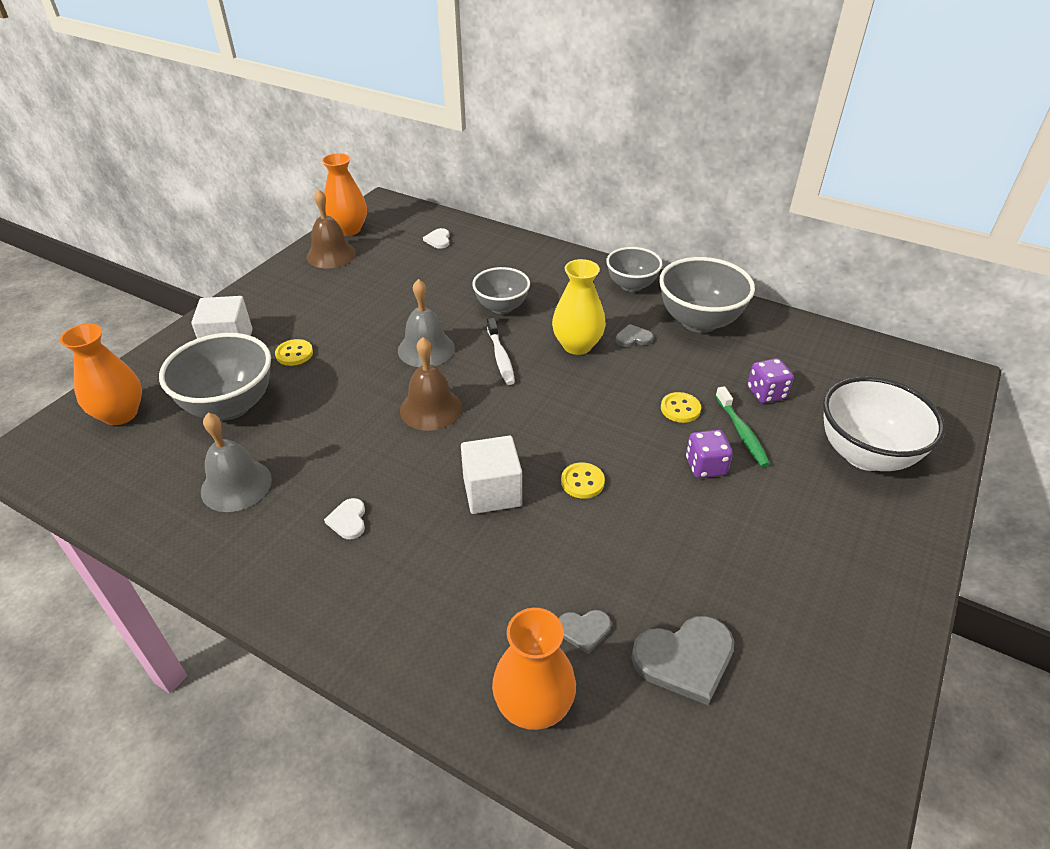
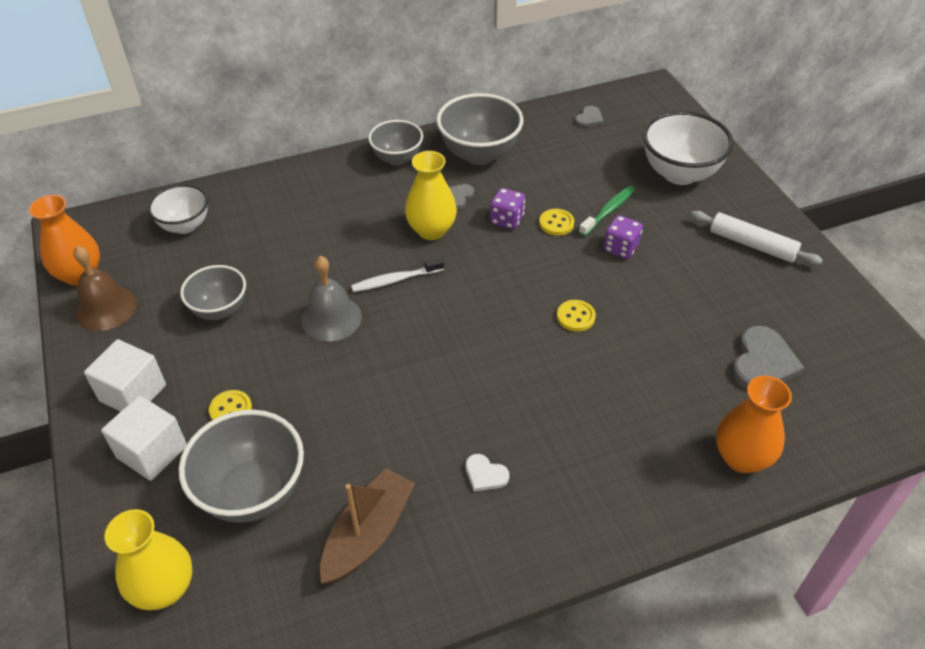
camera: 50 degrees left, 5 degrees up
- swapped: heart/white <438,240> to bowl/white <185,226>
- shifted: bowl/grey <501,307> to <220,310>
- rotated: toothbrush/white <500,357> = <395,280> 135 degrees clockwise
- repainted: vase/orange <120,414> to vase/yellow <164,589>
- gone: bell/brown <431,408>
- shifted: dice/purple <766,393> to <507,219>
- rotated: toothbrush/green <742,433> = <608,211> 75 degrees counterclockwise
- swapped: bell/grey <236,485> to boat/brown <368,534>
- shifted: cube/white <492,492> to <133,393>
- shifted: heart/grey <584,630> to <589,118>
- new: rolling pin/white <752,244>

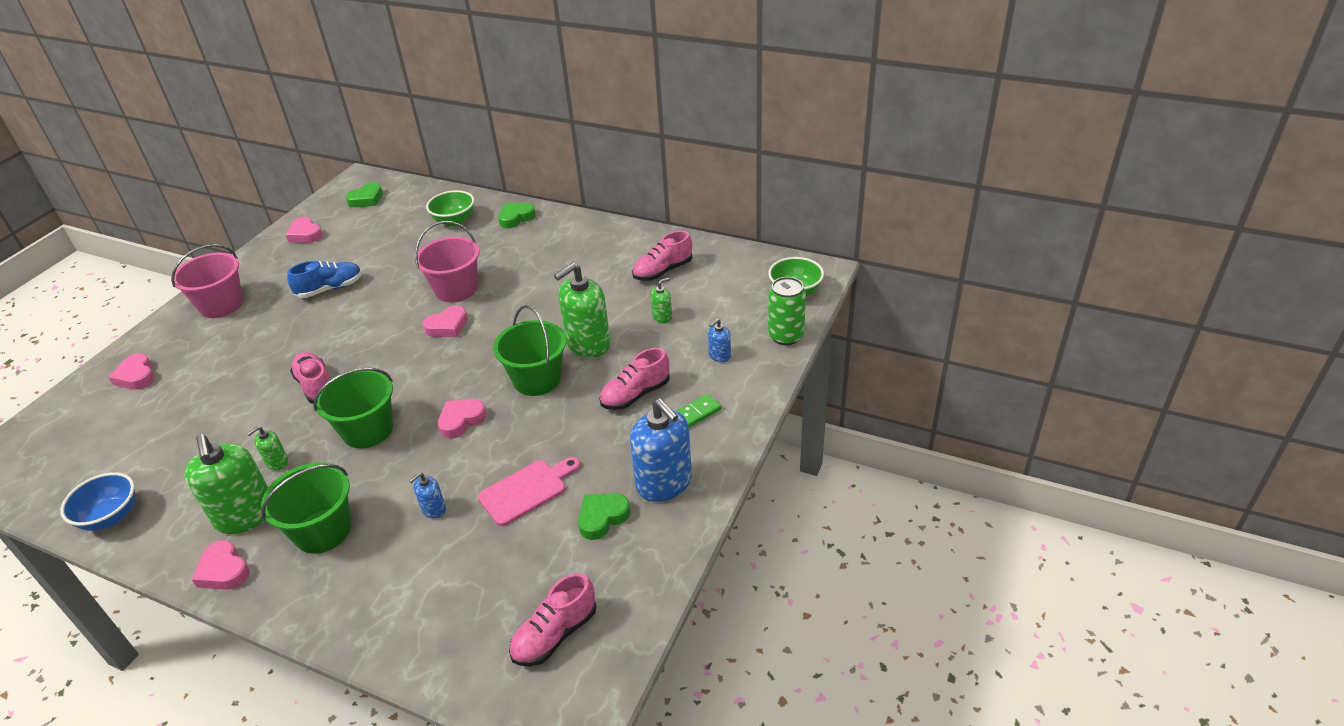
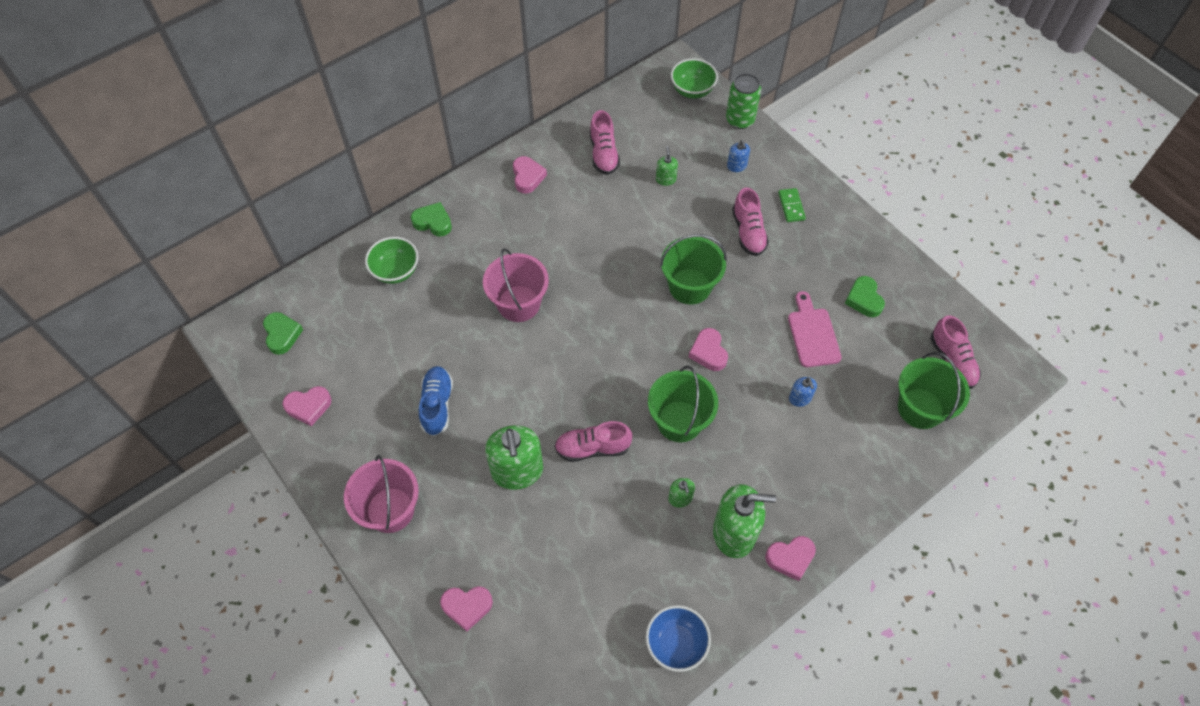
camera: 65 degrees left, 20 degrees up
- rotated: heart/green <516,218> = <433,222> 120 degrees clockwise
- shifted: soap dispenser/green <588,344> to <517,471>
- shifted: heart/pink <447,326> to <527,177>
- gone: soap dispenser/blue <664,483>
- shifted: bucket/green <323,531> to <920,408>

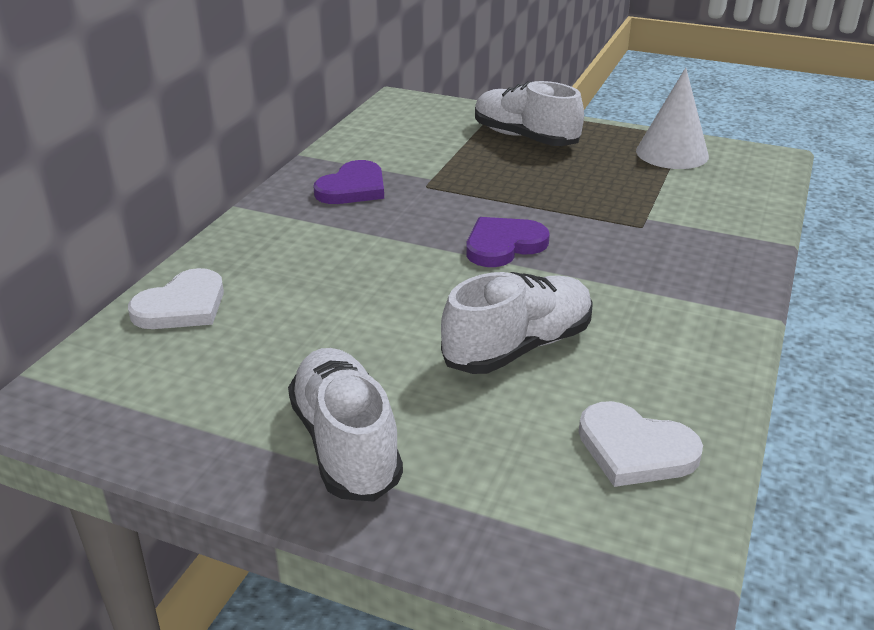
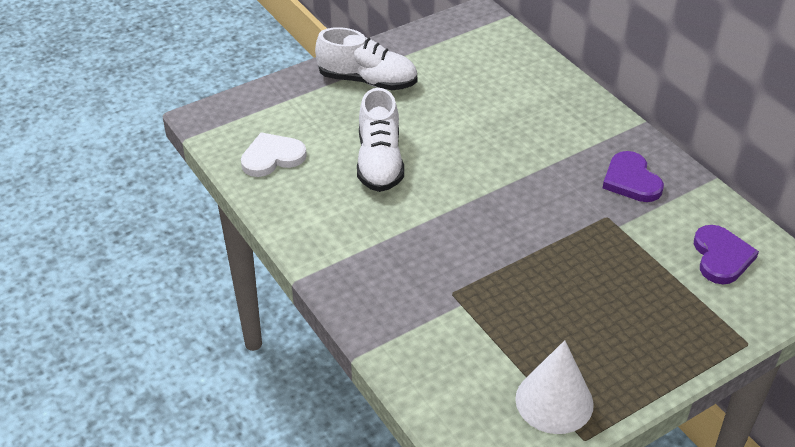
camera: 125 degrees right, 10 degrees up
- gone: shoe/white <524,138>
- shifted: heart/purple <503,245> to <721,257>
- gone: heart/white <182,306>

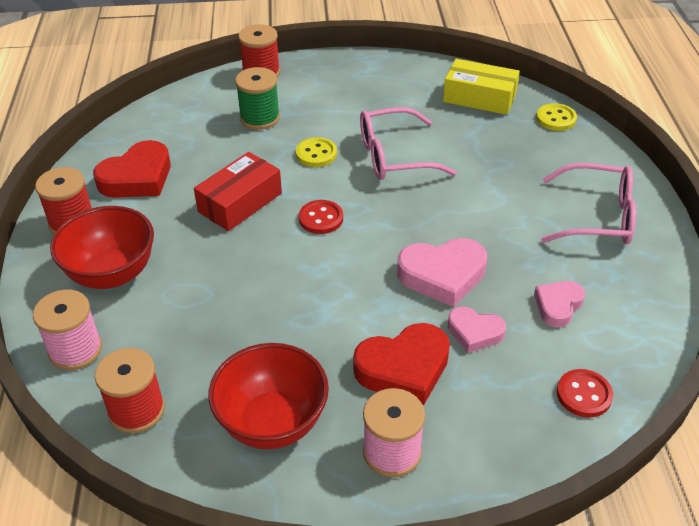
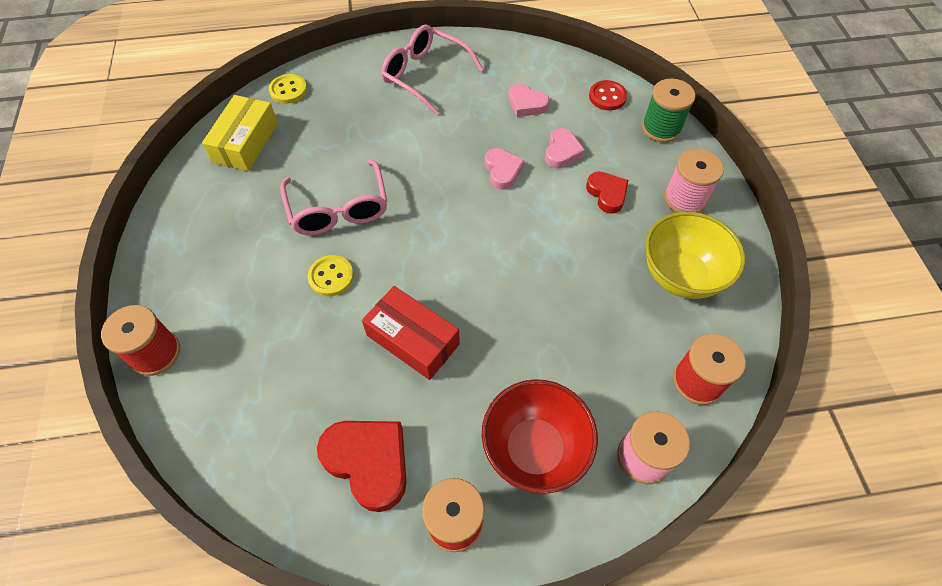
camera: 95 degrees left, 15 degrees up
- shifted: spool/green <260,118> to <661,128>
- rotated: glasses/pink <598,217> = <424,75> 60 degrees counterclockwise
- gone: button/red <321,218>
- scaled: heart/pink <442,275> = <502,171> x0.60
- scaled: heart/red <404,368> = <607,194> x0.60
- repainted: bowl/red <272,422> to bowl/yellow <681,275>

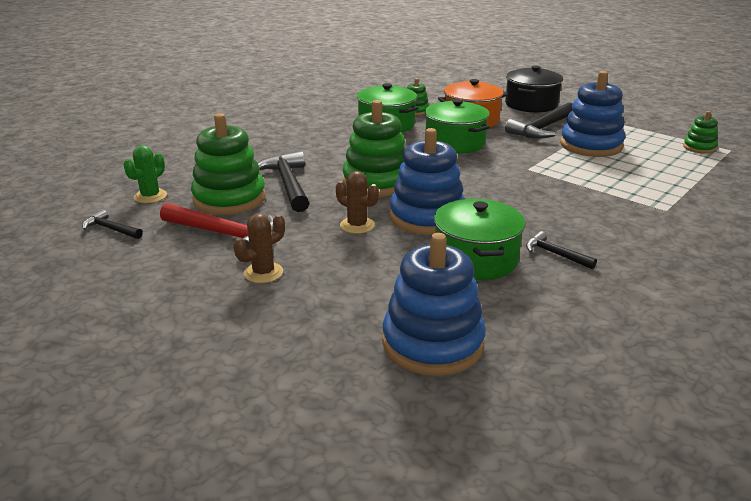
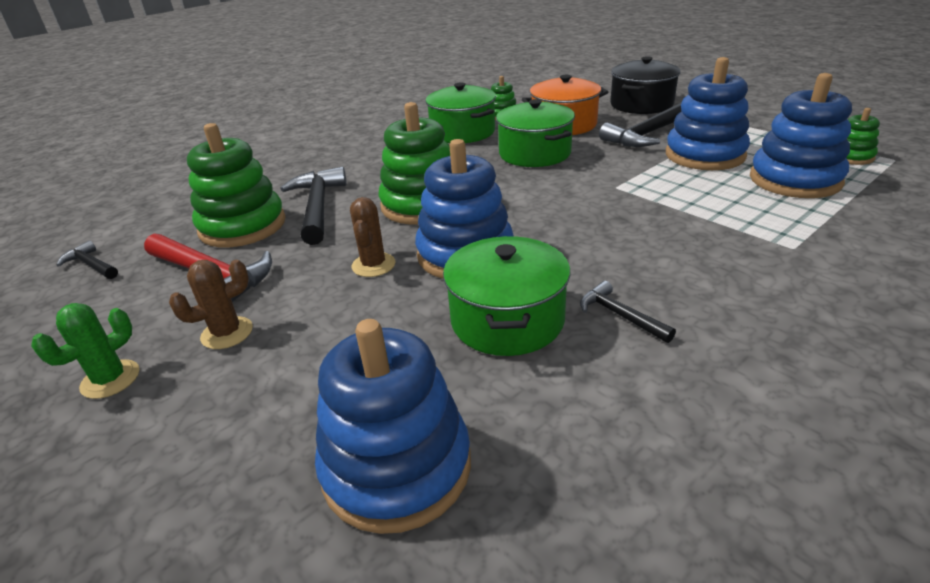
camera: 10 degrees right, 5 degrees up
- shifted: cactus/green <150,196> to <110,379>
- rotated: cactus/brown <357,225> = <373,265> 45 degrees clockwise
- new: stacking toy/blue <795,180>

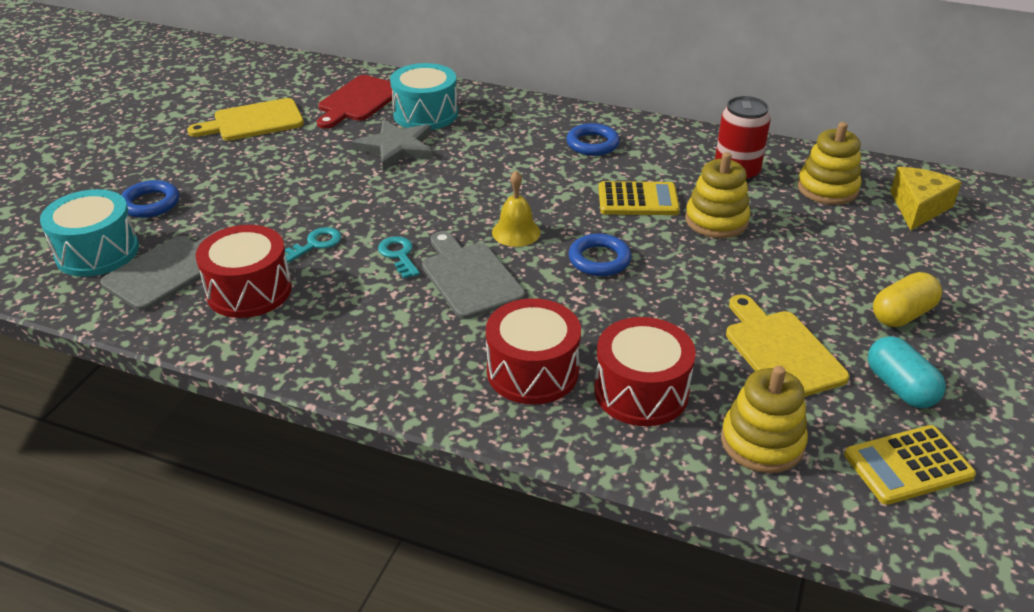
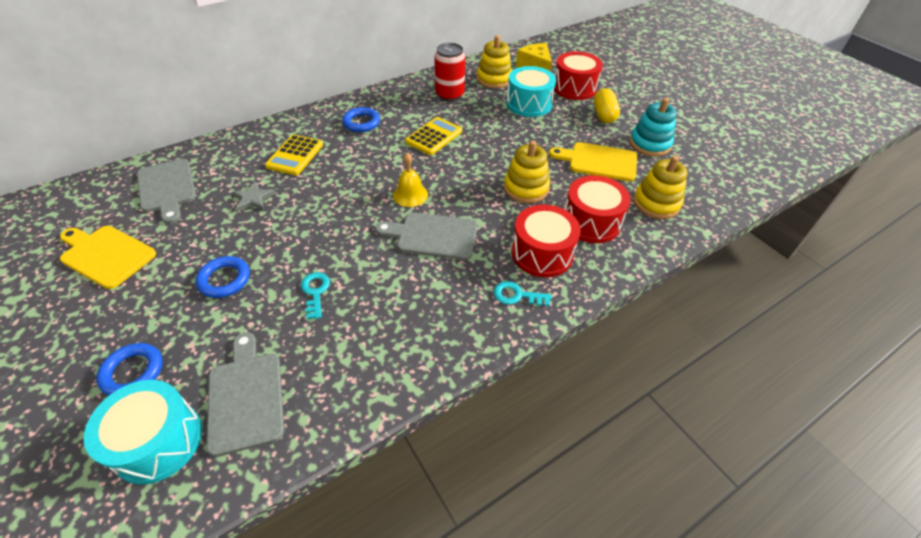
camera: 55 degrees left, 10 degrees up
- shifted: drum/turquoise <425,114> to <529,104>
- repainted: cutting board/red <358,101> to cutting board/grey <167,188>
- rotated: cutting board/yellow <253,121> = <105,255> 105 degrees clockwise
- scaled: star/grey <396,148> = <253,199> x0.61
- shifted: stacking toy/yellow <716,220> to <526,188>
- shifted: drum/red <249,291> to <574,88>
- shifted: ring/blue <599,259> to <224,280>
- shifted: key/turquoise <399,255> to <517,295>
- swapped: capsule/turquoise <900,387> to stacking toy/turquoise <649,144>
- shifted: calculator/yellow <908,466> to <295,155>

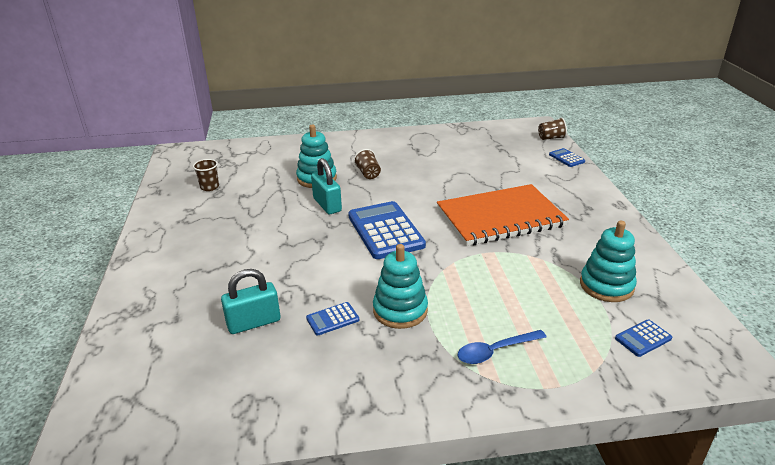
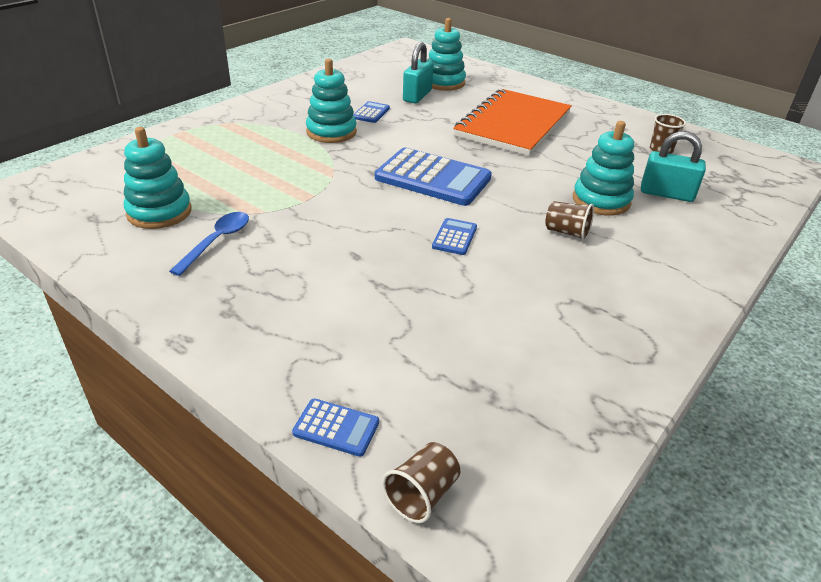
camera: 135 degrees right, 5 degrees up
- shifted: padlock/turquoise <327,205> to <666,194>
- shifted: notebook/orange <500,217> to <513,125>
- shifted: calculator/blue <643,338> to <454,237>
- shifted: spoon/blue <494,351> to <217,241>
- new: stacking toy/turquoise <443,82>

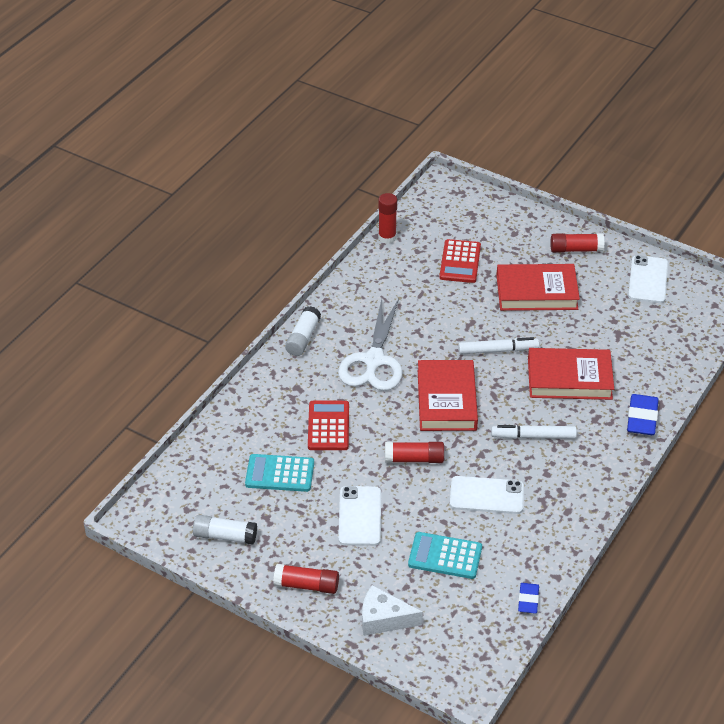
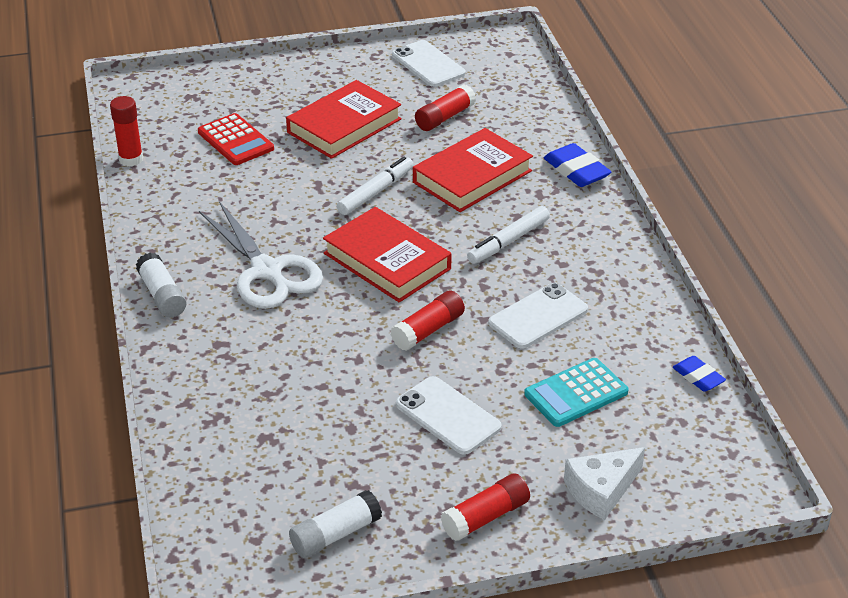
camera: 45 degrees left, 5 degrees down
- shifted: glue stick/red <576,249> to <445,117>
- gone: calculator/red <328,426>
- gone: calculator/turquoise <279,474>

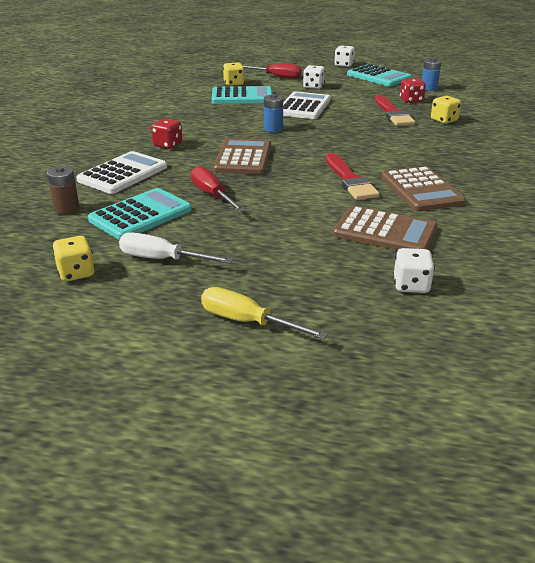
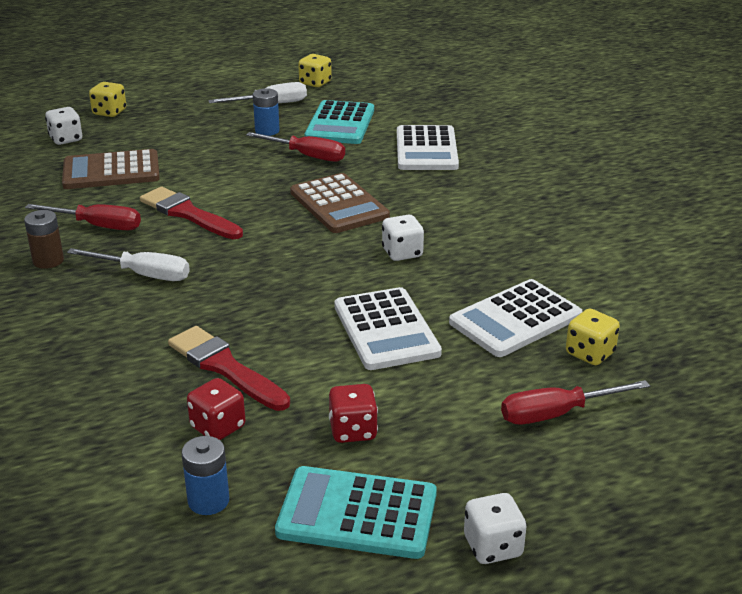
camera: 145 degrees right, 0 degrees up
- shifted: dice/white <313,87> to <402,253>
- repainted: calculator/turquoise <242,96> to calculator/white <515,319>
- shifted: battery/blue <273,129> to <267,131>
- shifted: dice/yellow <444,120> to <109,112>
- shifted: dice/red <168,145> to <353,431>
- shifted: battery/brown <66,209> to <48,261>
- swapped: calculator/brown <421,190> to screwdriver/red <98,226>
- gone: screwdriver/yellow <247,322>
- new: screwdriver/white <143,274>

